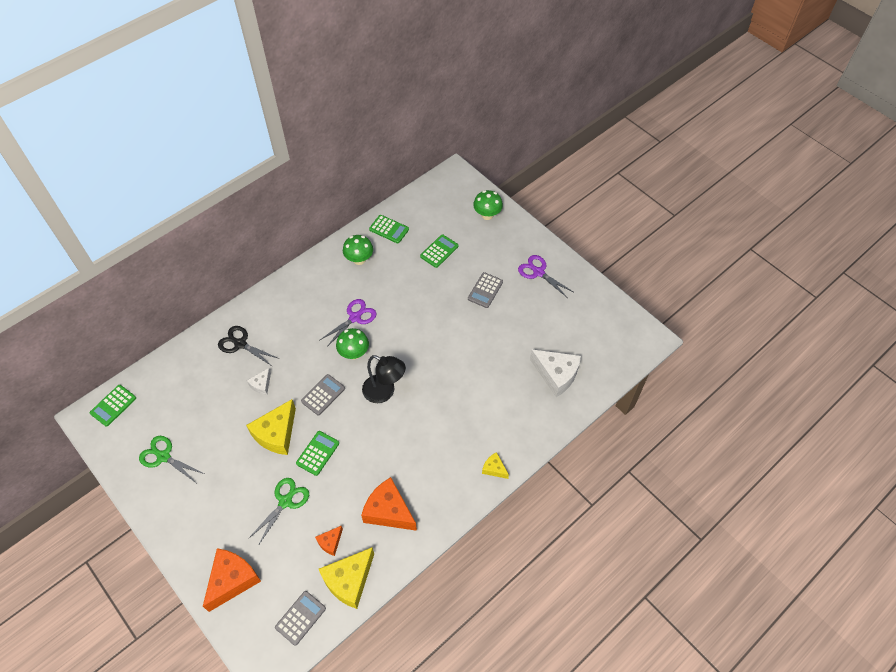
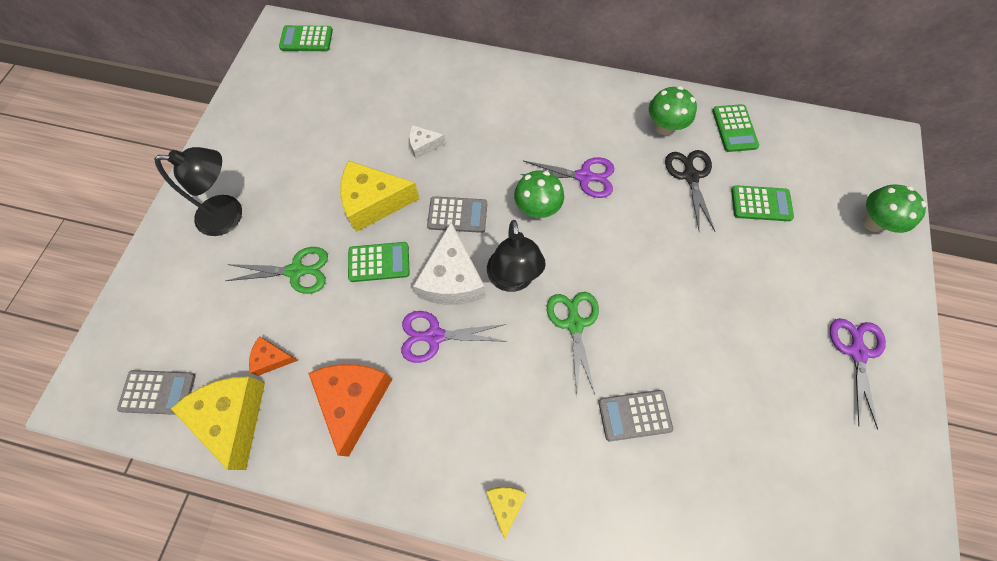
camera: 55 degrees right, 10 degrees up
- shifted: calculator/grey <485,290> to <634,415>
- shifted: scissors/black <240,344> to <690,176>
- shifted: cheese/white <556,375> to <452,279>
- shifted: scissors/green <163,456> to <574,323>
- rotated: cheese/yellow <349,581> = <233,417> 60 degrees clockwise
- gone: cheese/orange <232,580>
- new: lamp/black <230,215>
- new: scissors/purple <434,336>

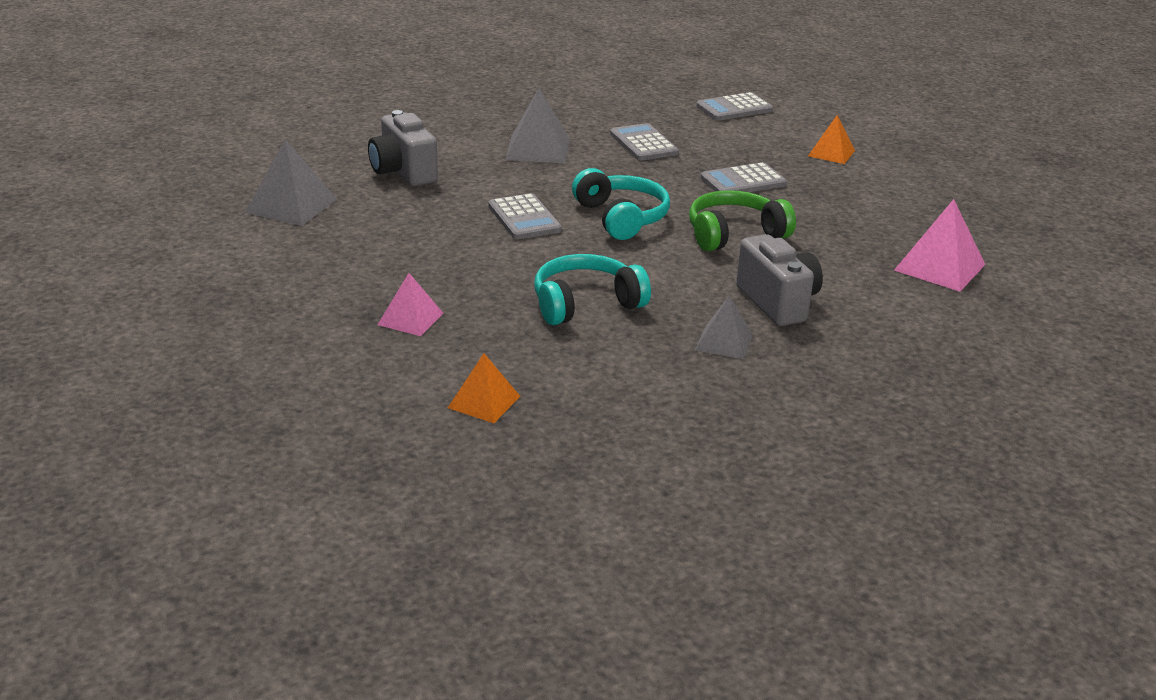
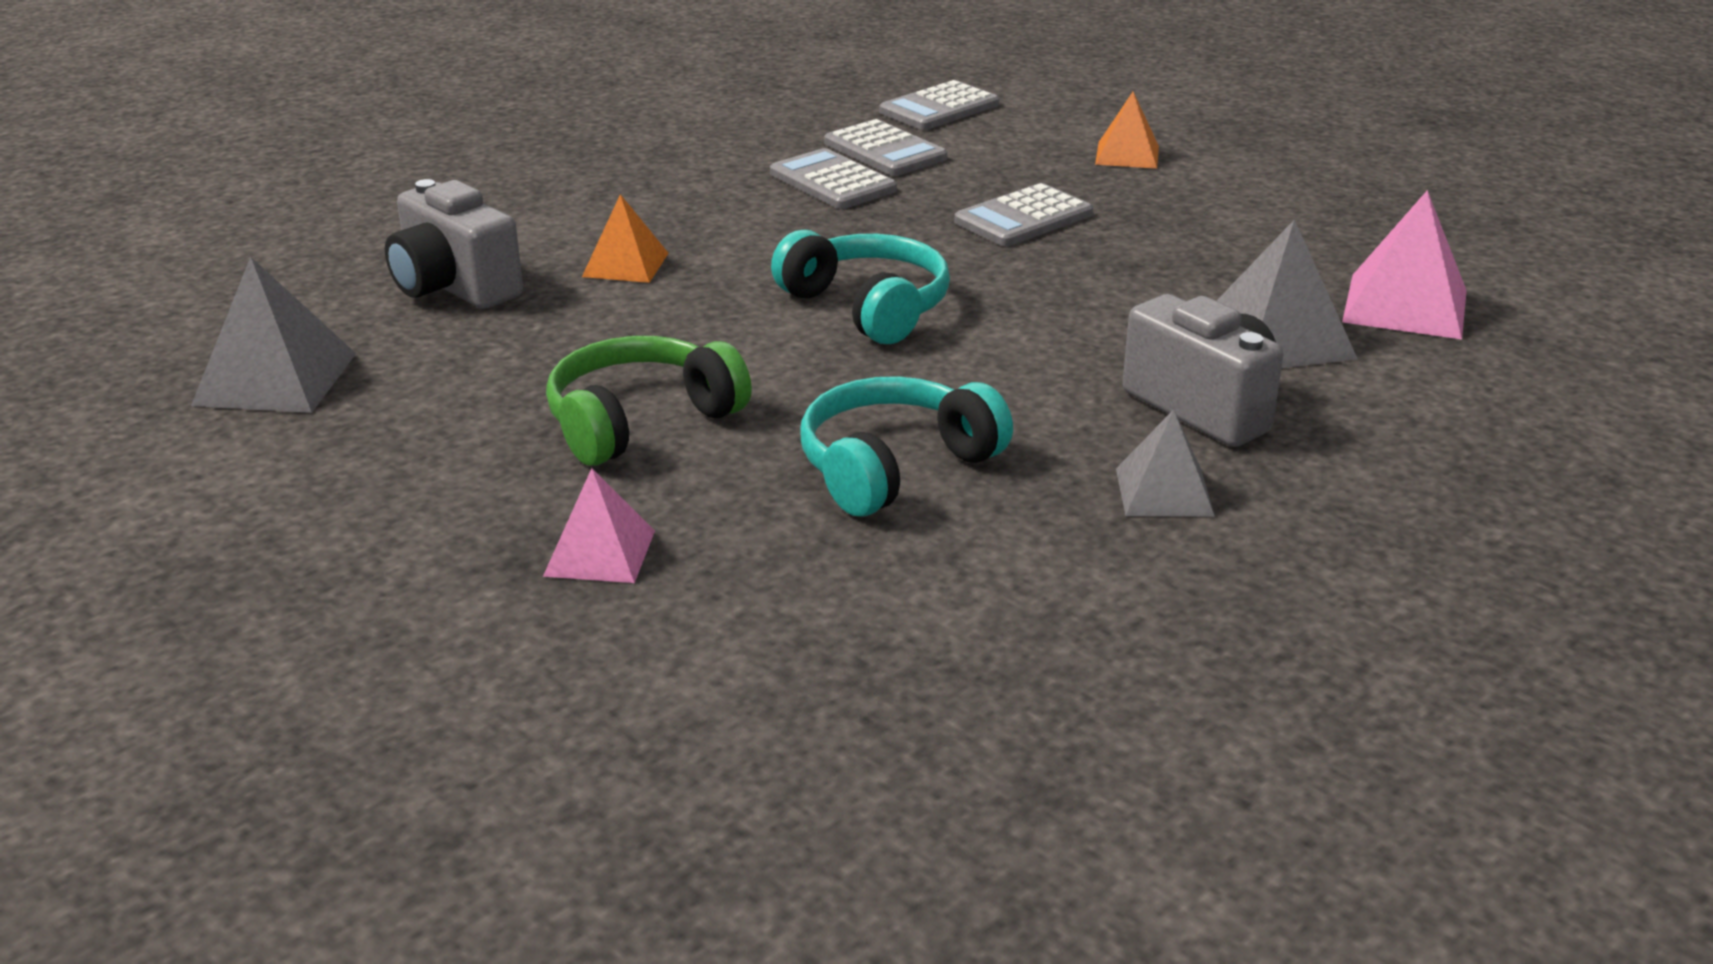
camera: 15 degrees left, 0 degrees up
- shifted: pyramid/grey <538,149> to <1276,338>
- shifted: headphones/green <734,234> to <641,421>
- shifted: calculator/grey <524,218> to <885,151>
- shifted: pyramid/orange <484,402> to <625,265>

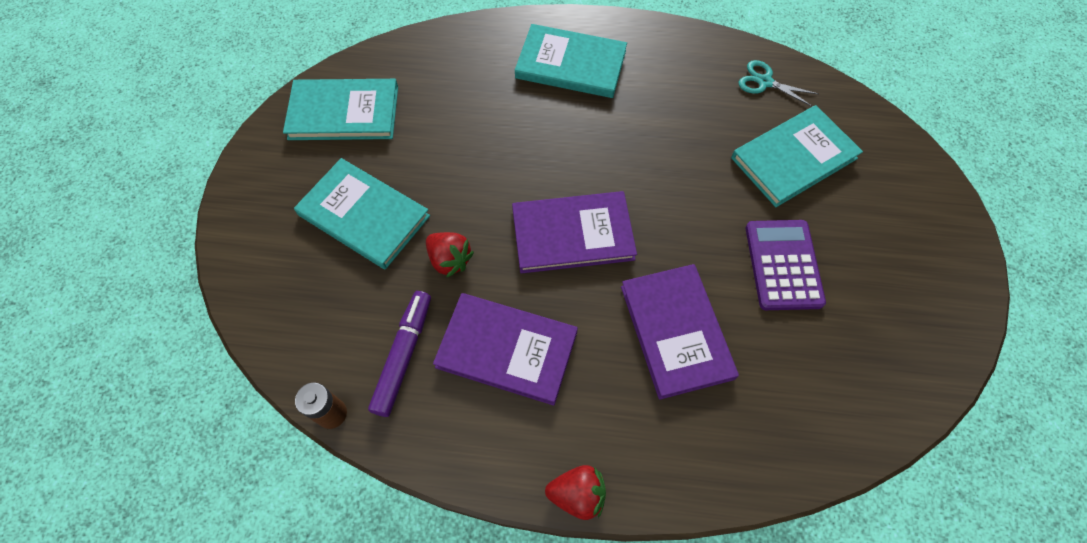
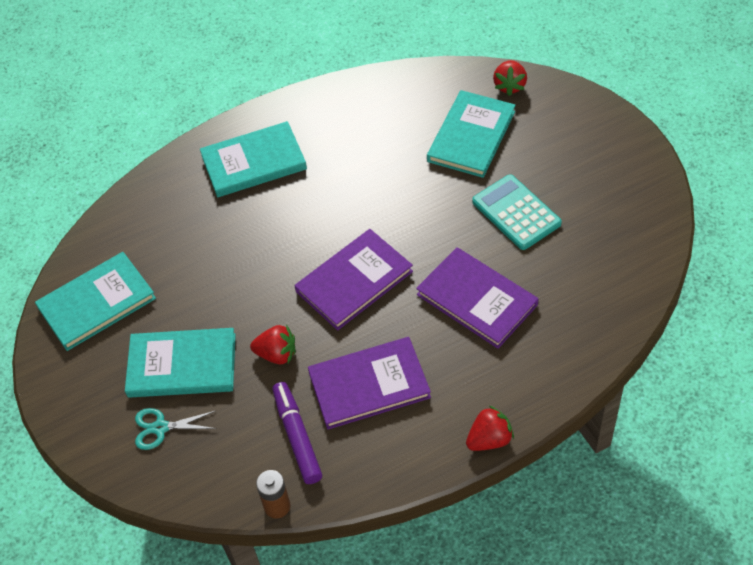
camera: 30 degrees left, 10 degrees down
- shifted: scissors/turquoise <764,82> to <160,428>
- repainted: calculator/purple <783,265> to calculator/turquoise <516,213>
- new: strawberry/red <509,86>

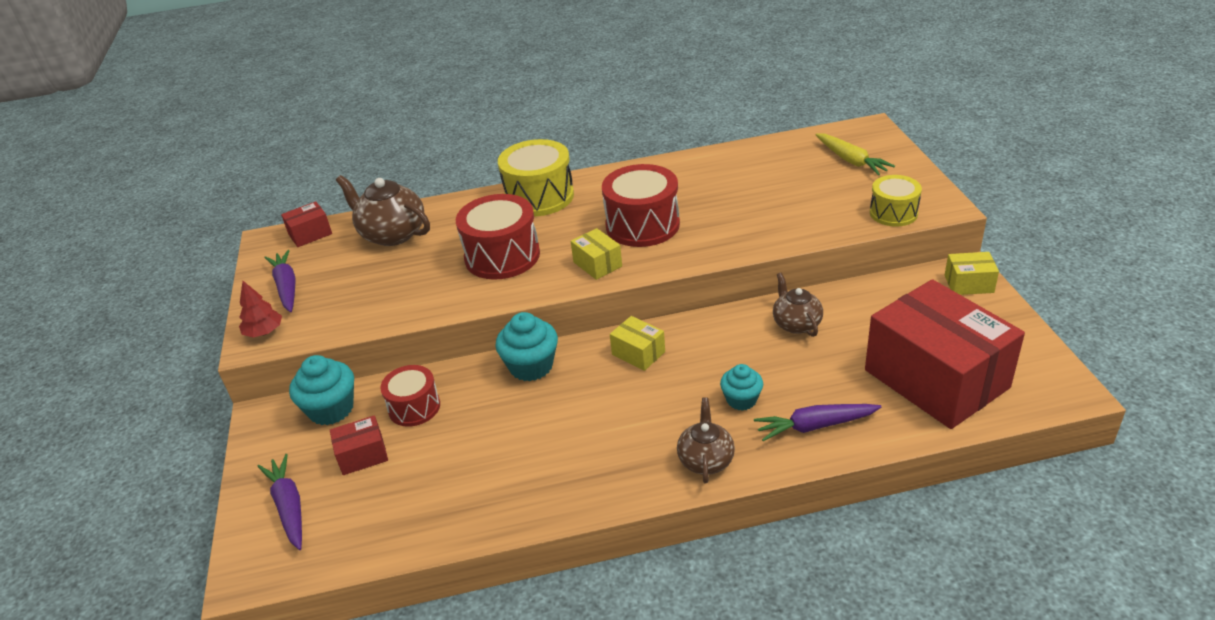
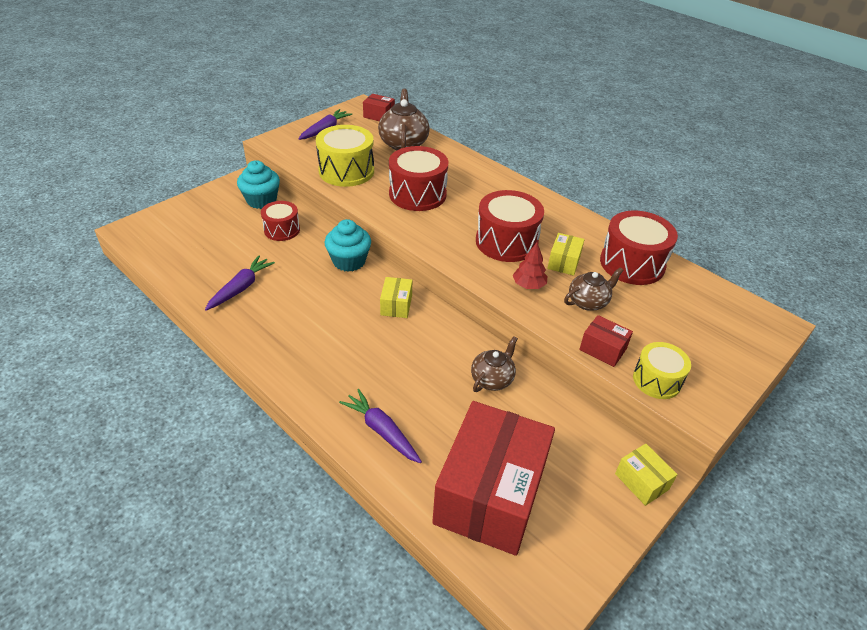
camera: 50 degrees right, 5 degrees up
- gone: carrot/yellow <851,160>
- shifted: drum/yellow <539,197> to <346,171>
- shifted: box/yellow <597,264> to <563,262>
- shifted: tree/red <264,332> to <528,285>
- gone: cupcake/turquoise <741,400>
- shifted: teapot/brown <706,460> to <588,302>
- shifted: box/red <362,455> to <603,349>
- shifted: carrot/purple <289,507> to <241,288>
- new: drum/red <632,263>

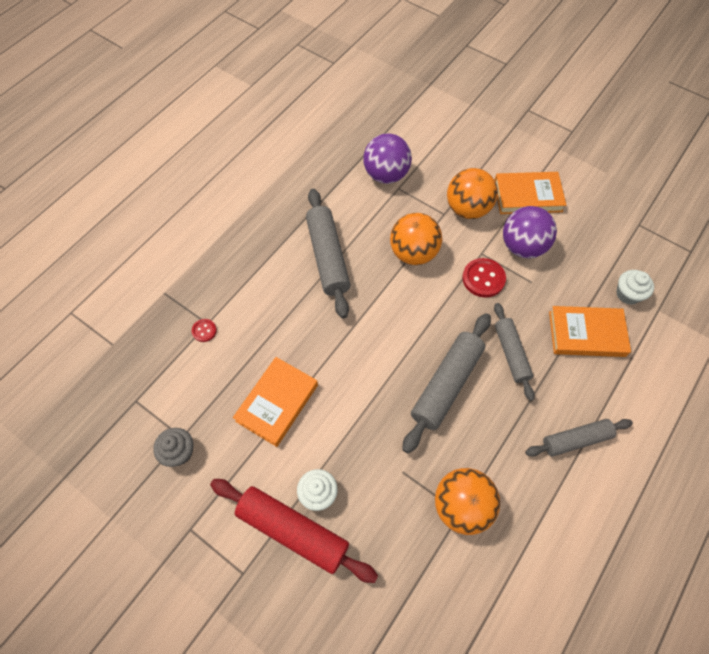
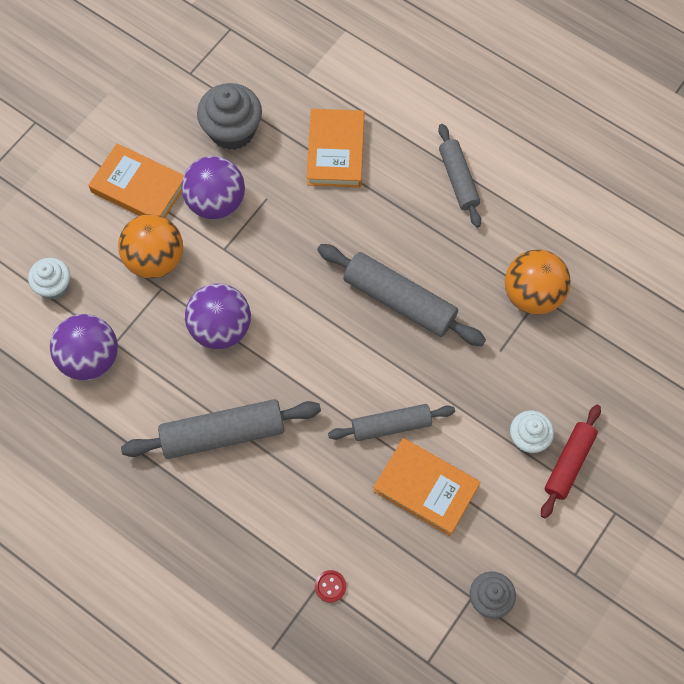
camera: 90 degrees left, 5 degrees up
- rotated: book/orange <527,196> = <139,187> 60 degrees counterclockwise
- repainted: ball/orange <413,253> to ball/purple <221,328>
- gone: button/red <483,278>
- shifted: cupcake/white <628,294> to <54,286>
- shifted: rolling pin/grey <511,353> to <391,425>
- scaled: rolling pin/red <293,531> = <569,463> x0.65
- new: cupcake/grey <232,130>

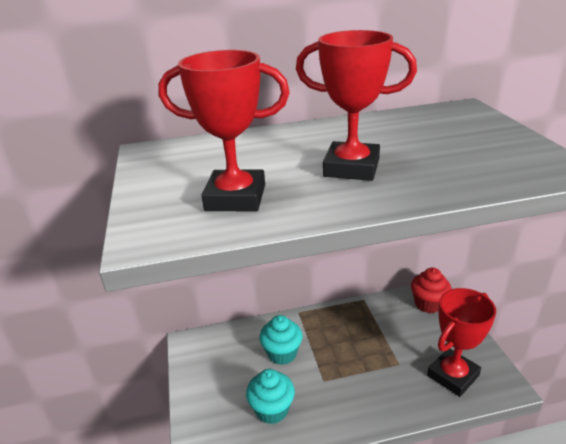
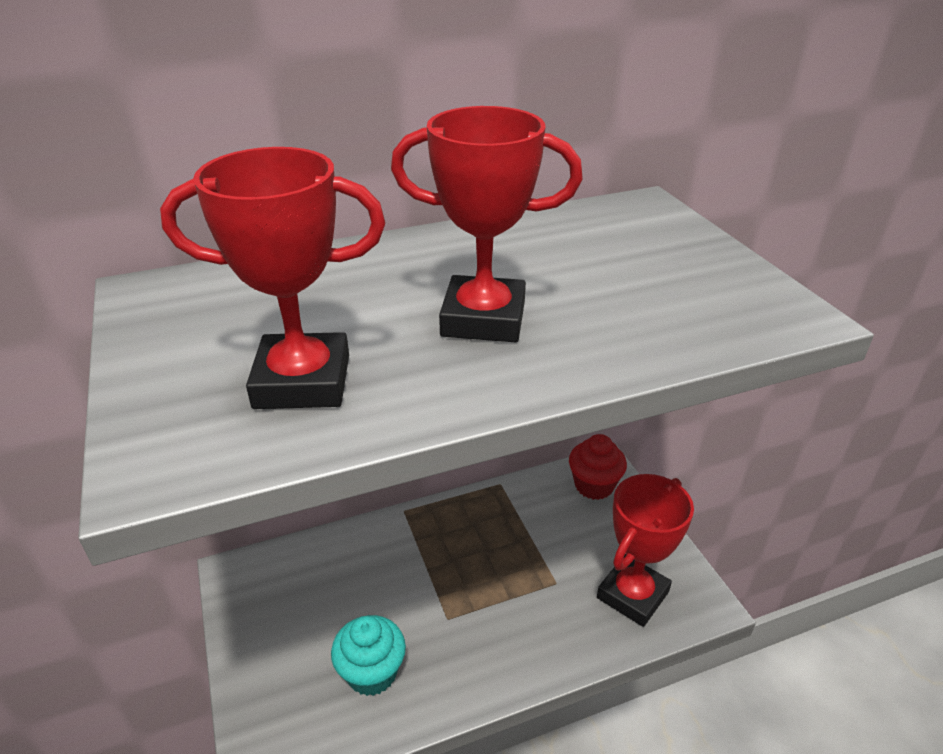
camera: 10 degrees left, 5 degrees up
- gone: cupcake/turquoise <282,353>

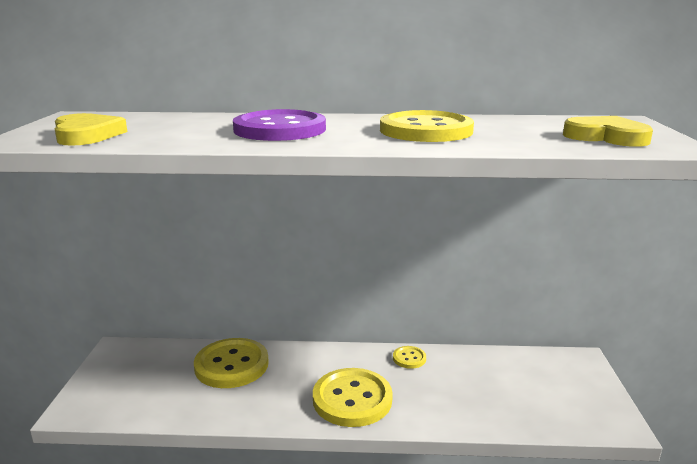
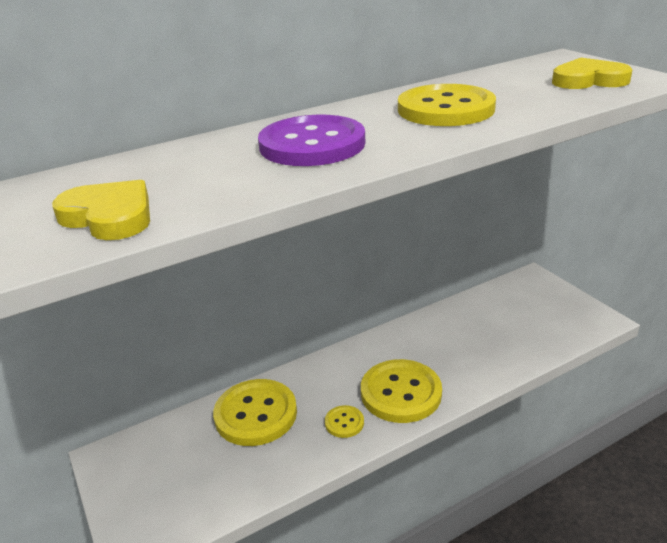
camera: 30 degrees left, 10 degrees up
- shifted: button/yellow <409,358> to <344,422>

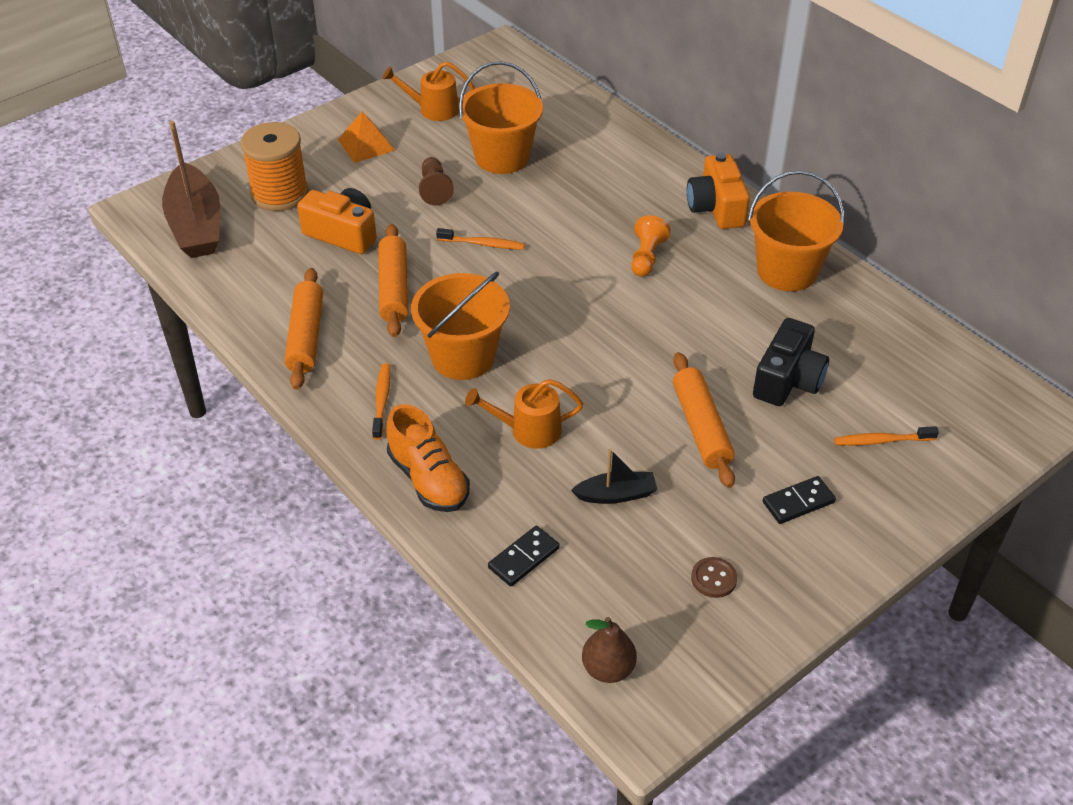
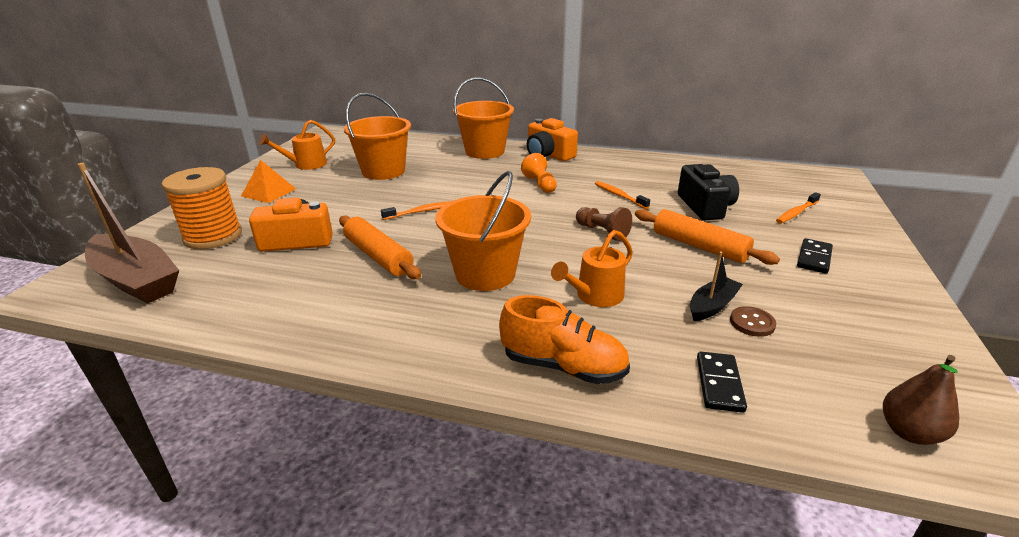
camera: 35 degrees left, 15 degrees down
- shifted: pawn/brown <434,189> to <602,232>
- shifted: bucket/orange <787,271> to <485,151>
- gone: rolling pin/orange <305,336>
- shifted: toothbrush/orange <382,401> to <619,196>
- shifted: button/brown <713,578> to <752,323>

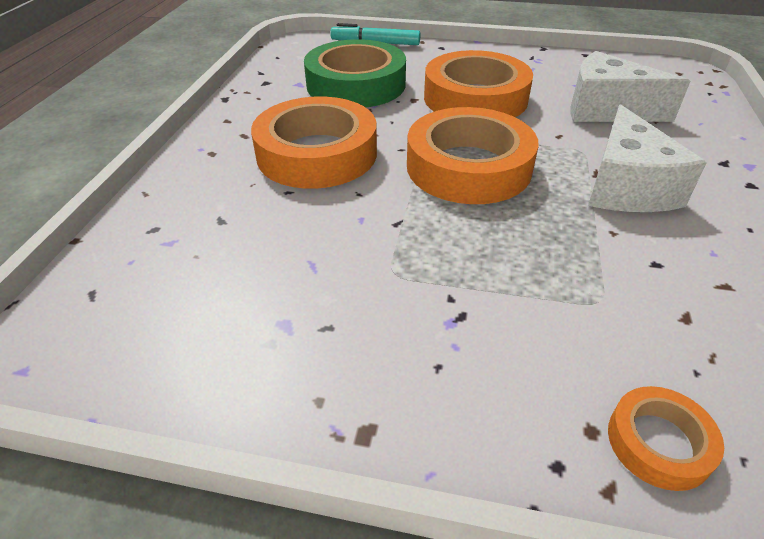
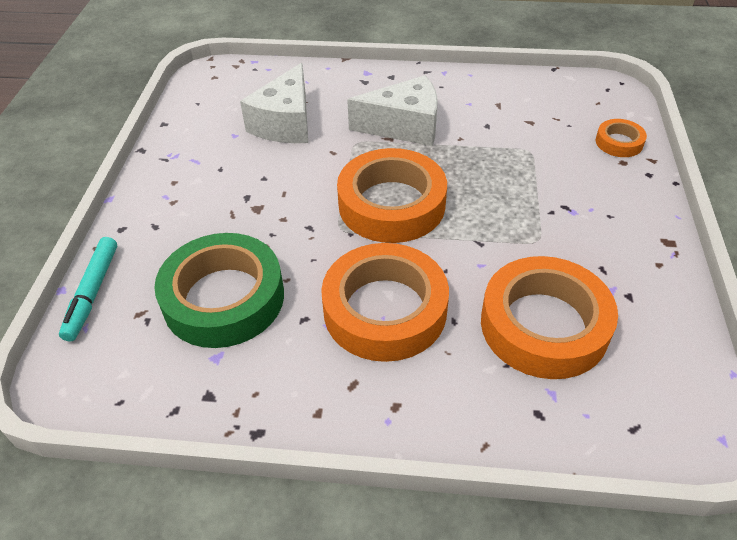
camera: 95 degrees left, 5 degrees up
- shifted: tape/orange <475,98> to <544,325>

